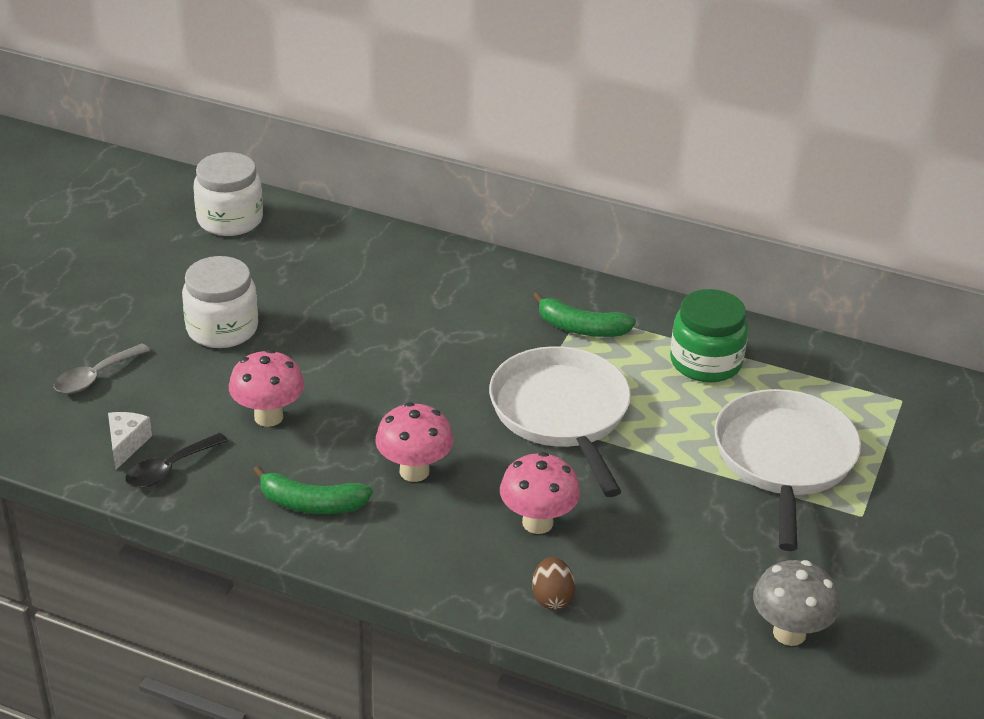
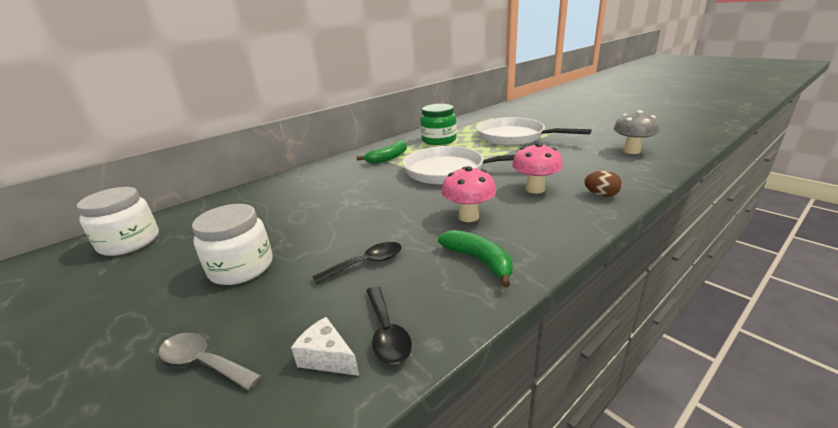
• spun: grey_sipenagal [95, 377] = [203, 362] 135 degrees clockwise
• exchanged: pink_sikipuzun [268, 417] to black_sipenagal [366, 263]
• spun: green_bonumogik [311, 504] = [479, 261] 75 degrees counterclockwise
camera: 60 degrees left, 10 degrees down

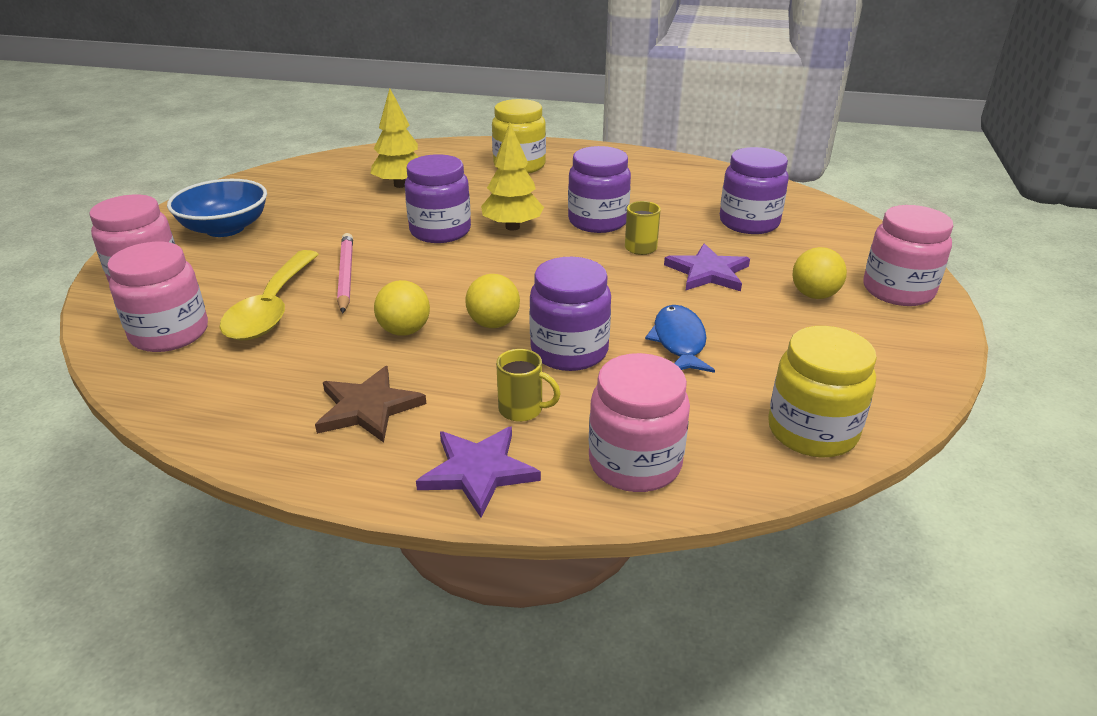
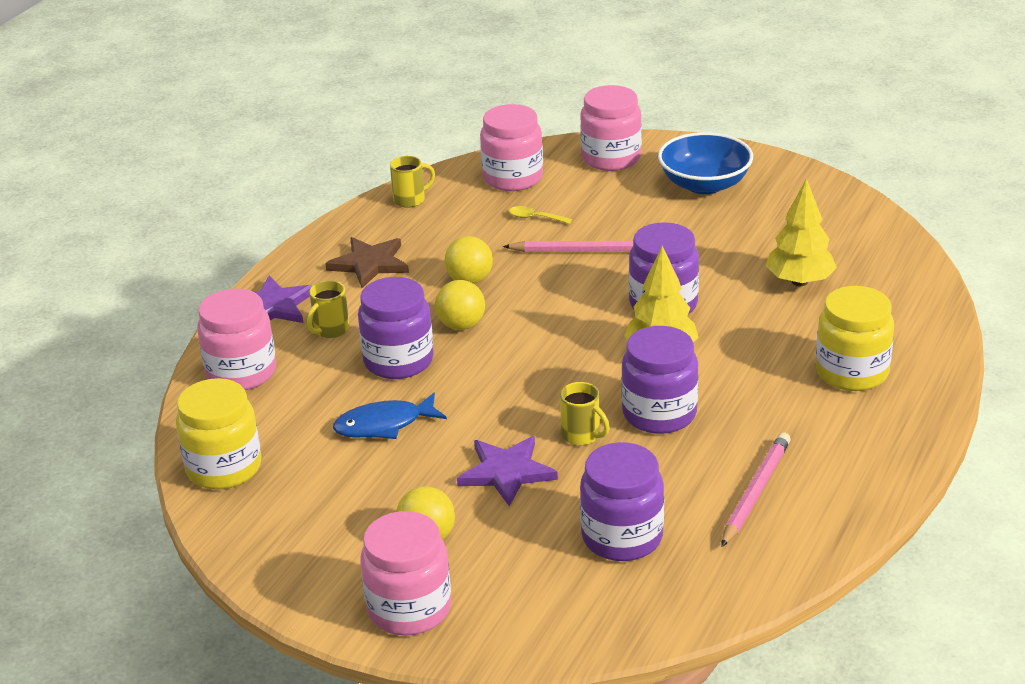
• spun: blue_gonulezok [679, 341] = [384, 425] 150 degrees clockwise
• appeared: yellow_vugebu [410, 200]
• size: yellow_sipenagal [272, 308] = [535, 218] x0.40
• appeared: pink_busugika [756, 492]
camera: 105 degrees right, 0 degrees up

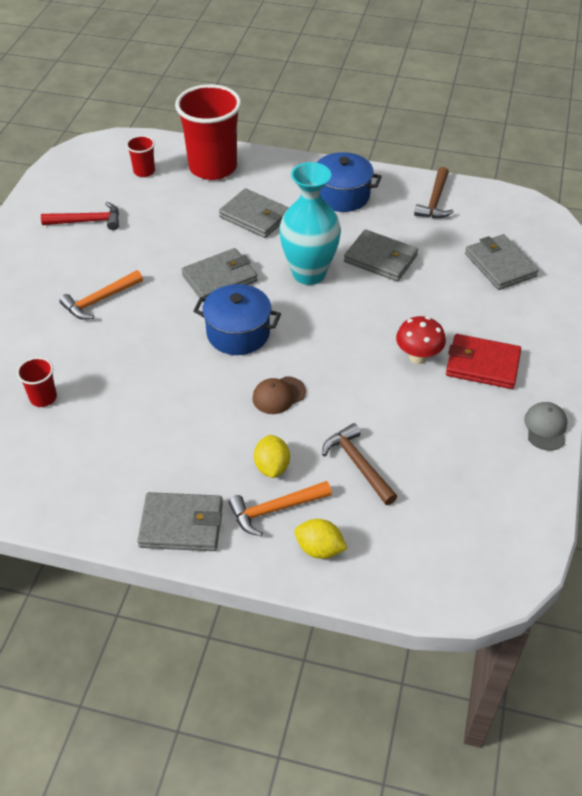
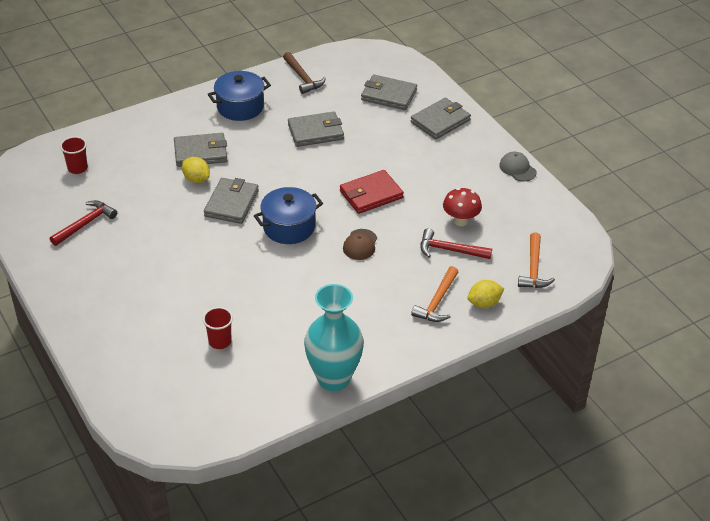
• relocated: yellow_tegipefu [272, 466] to [196, 179]
• relocated: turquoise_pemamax [309, 273] to [333, 378]
• relocated: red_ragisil [482, 364] to [371, 194]
• relocated: grey_ragisil [181, 524] to [440, 121]
• colour: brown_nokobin [358, 464] to red_nokobin [450, 250]
• relocated: red_sikipuzun [418, 357] to [460, 221]
• relocated: orange_nokobin [100, 300] to [533, 268]
• missing: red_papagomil [213, 167]
camera: 45 degrees left, 5 degrees down

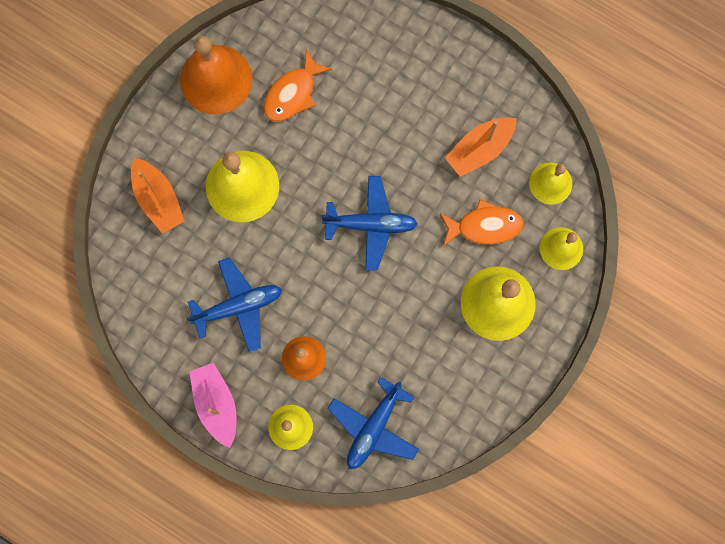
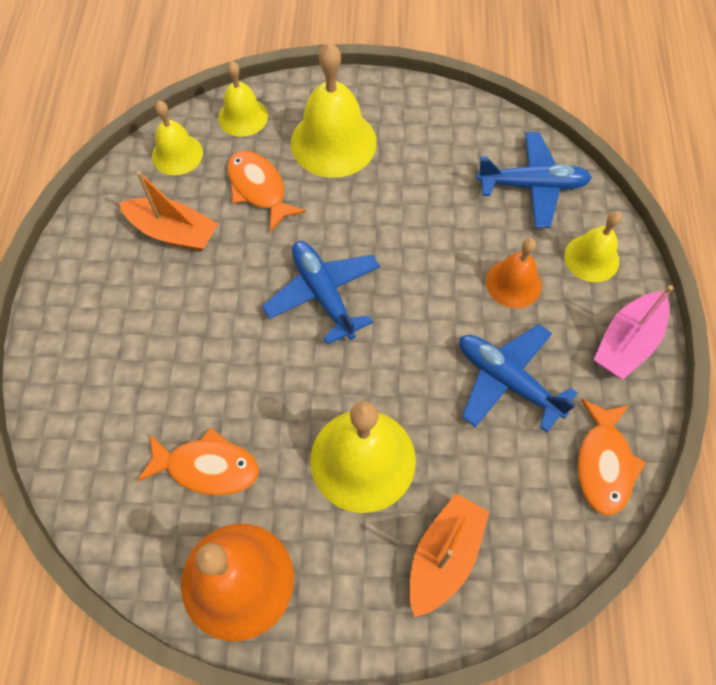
• appeared: orange_gonulezok [604, 464]
camera: 120 degrees left, 15 degrees down

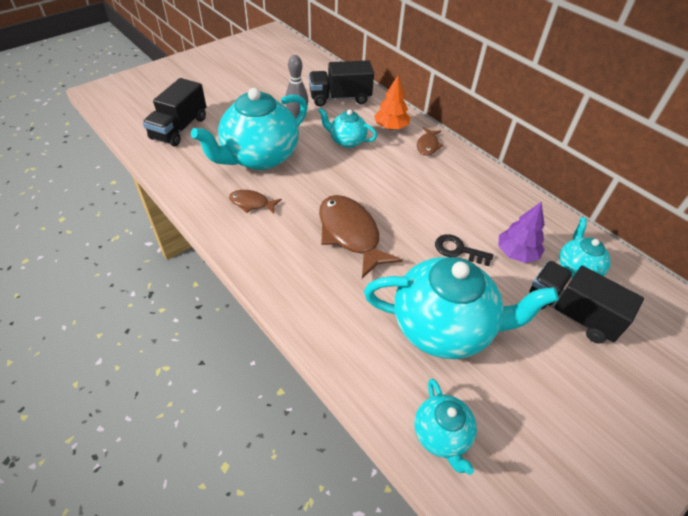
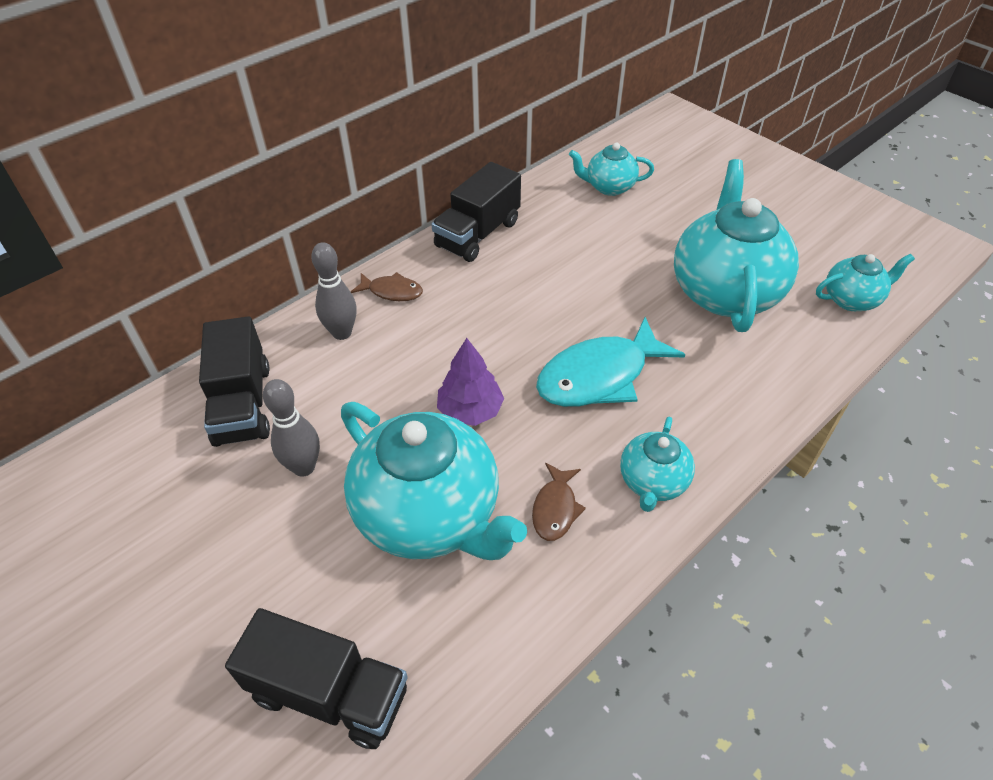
• exchanged: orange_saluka [391, 127] to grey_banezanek [342, 333]
• relocated: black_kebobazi [571, 312] to [477, 234]
• relocated: purple_saluka [516, 253] to [470, 410]
• colour: brown_gonulezok [350, 234] to turquoise_gonulezok [599, 376]
• relocated: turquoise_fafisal [347, 141] to [652, 482]
• missing: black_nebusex [458, 250]
camera: 90 degrees left, 0 degrees up

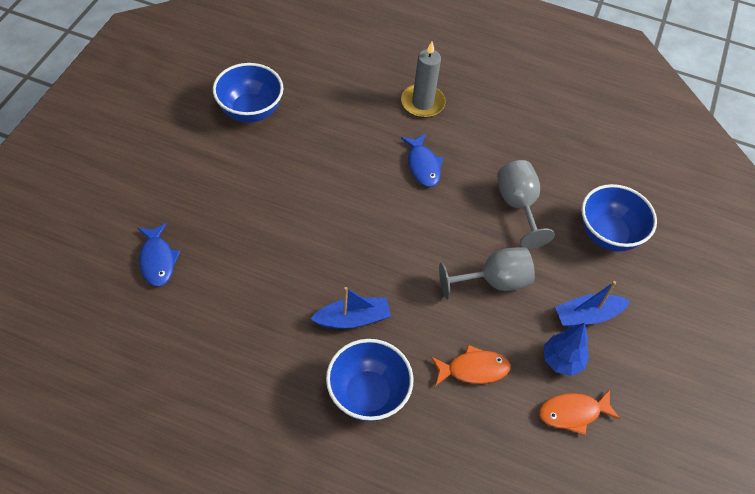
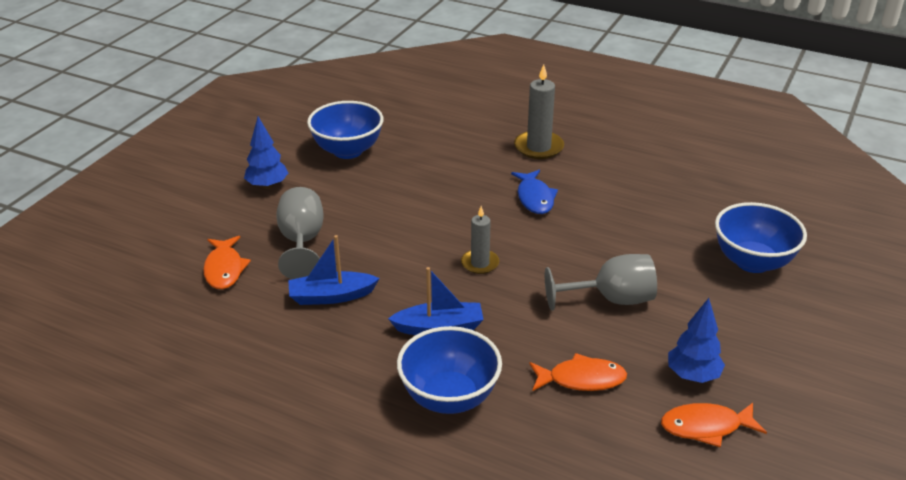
• colour: blue_gonulezok [157, 260] to orange_gonulezok [224, 269]
• appeared: blue_saluka [267, 185]
• relocated: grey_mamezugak [518, 206] to [302, 242]
• relocated: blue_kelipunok [587, 315] to [331, 296]
• appeared: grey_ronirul [480, 263]
camera: 10 degrees right, 20 degrees down

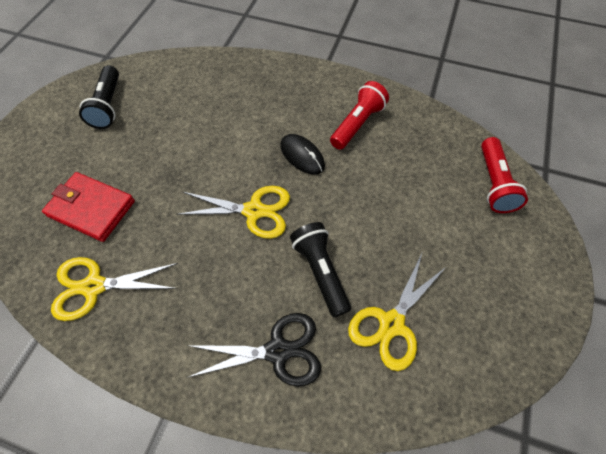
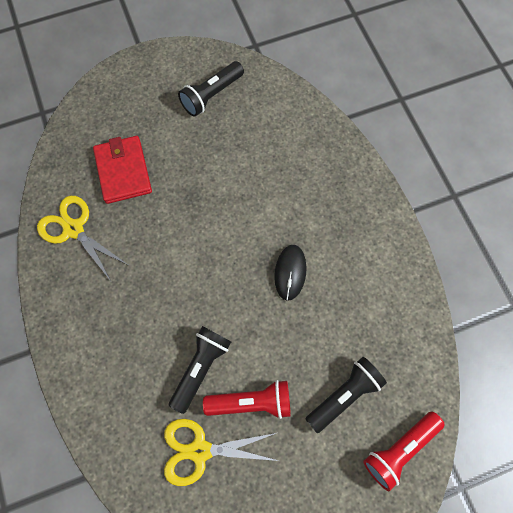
• relocated: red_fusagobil [357, 124] to [252, 402]
• appeared: black_fusagobil [344, 395]
• missing: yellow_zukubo [254, 211]
• missing: black_zukubo [278, 351]
camera: 50 degrees right, 10 degrees up

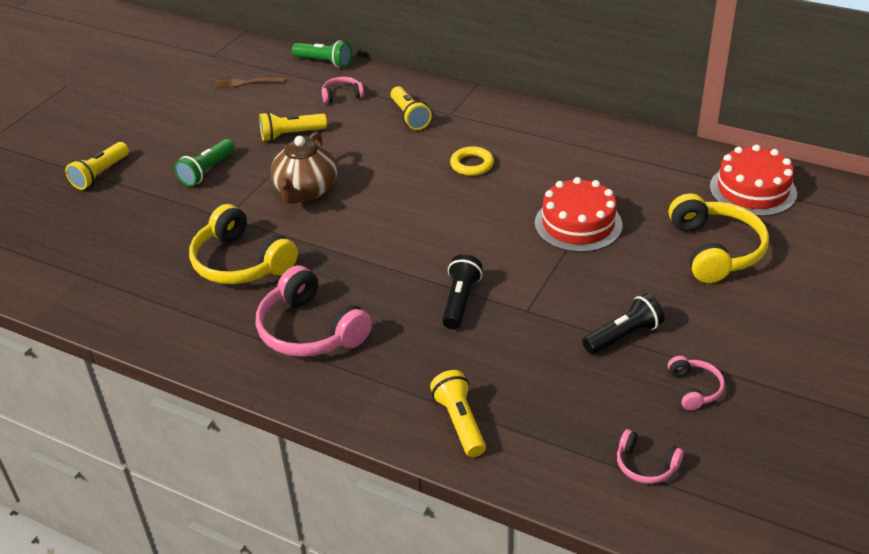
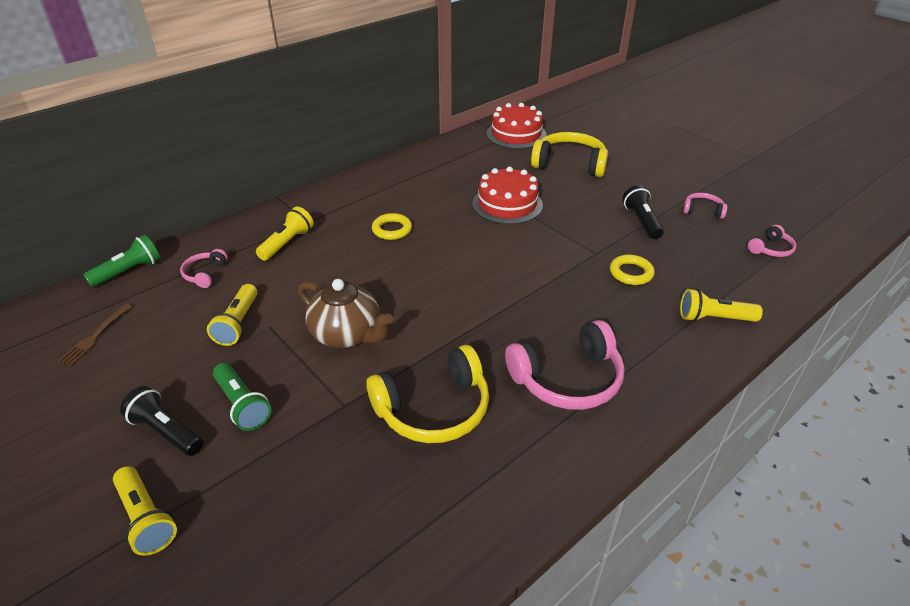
• relocated: black_fusagobil [460, 301] to [166, 431]
• spun: yellow_fusagobil [409, 116] = [287, 243] 60 degrees counterclockwise
• appeared: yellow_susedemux [631, 273]
camera: 70 degrees left, 0 degrees up

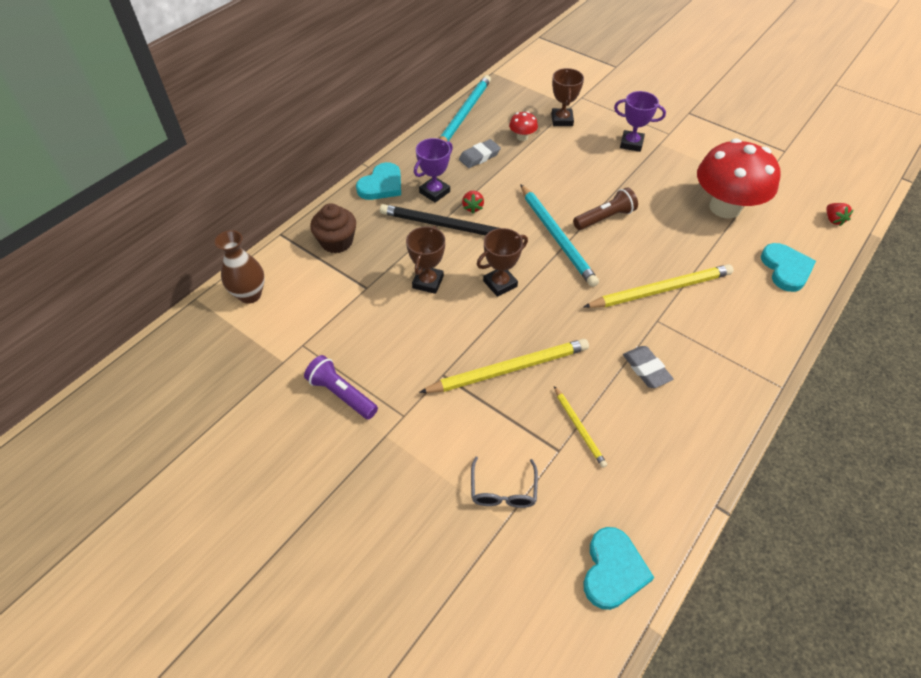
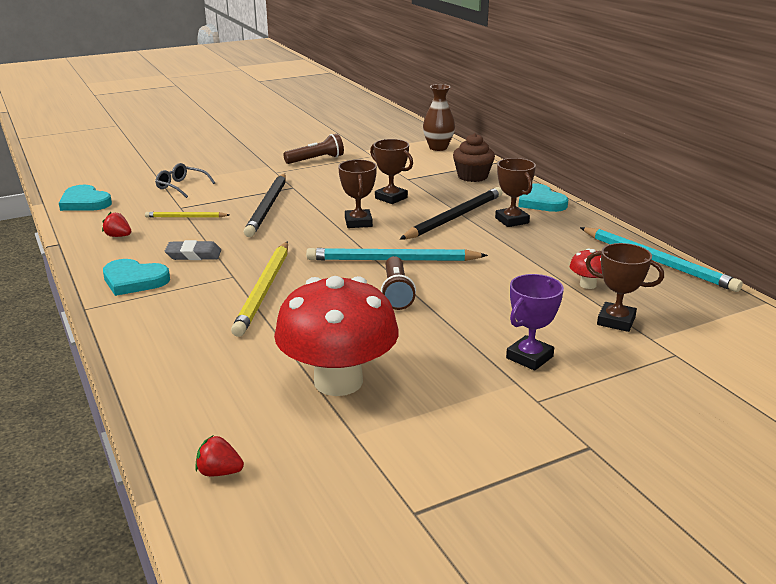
• relocated: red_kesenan [472, 207] to [118, 236]
• relocated: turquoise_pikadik [786, 269] to [134, 280]
• colour: yellow_busugika [509, 369] to black_busugika [268, 207]
• colour: purple_fusagobil [341, 394] to brown_fusagobil [316, 160]
• colour: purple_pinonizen [434, 192] to brown_pinonizen [512, 220]
• missing: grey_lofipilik [479, 156]
camera: 115 degrees right, 25 degrees down

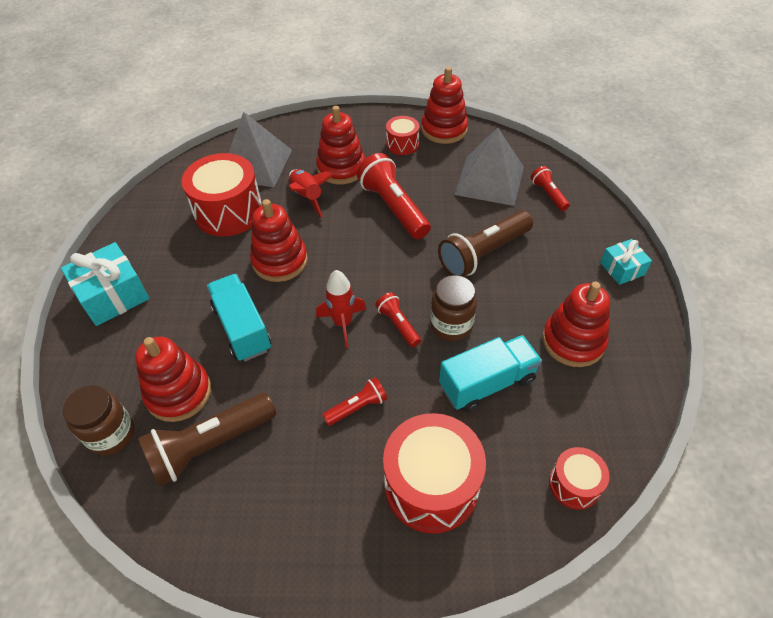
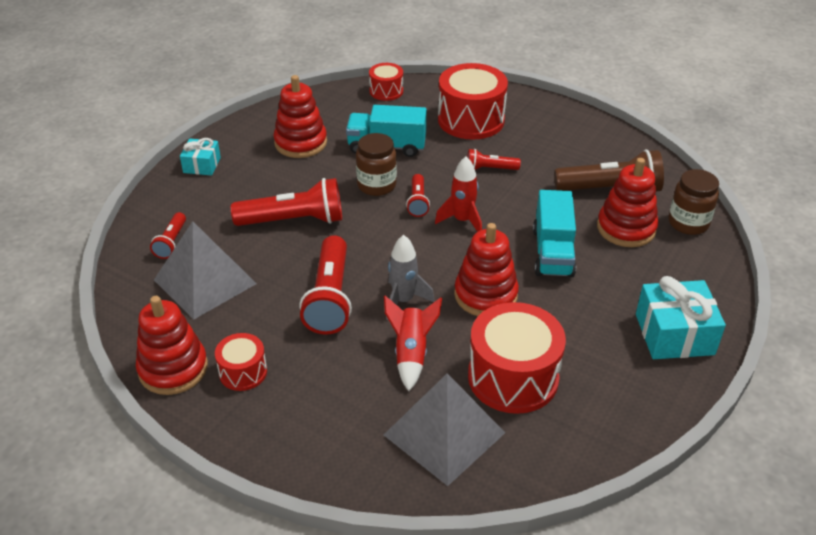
• colour: brown_fusagobil [483, 254] to red_fusagobil [294, 220]
• appeared: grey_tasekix [403, 301]
• missing: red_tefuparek [341, 168]
camera: 150 degrees left, 10 degrees down

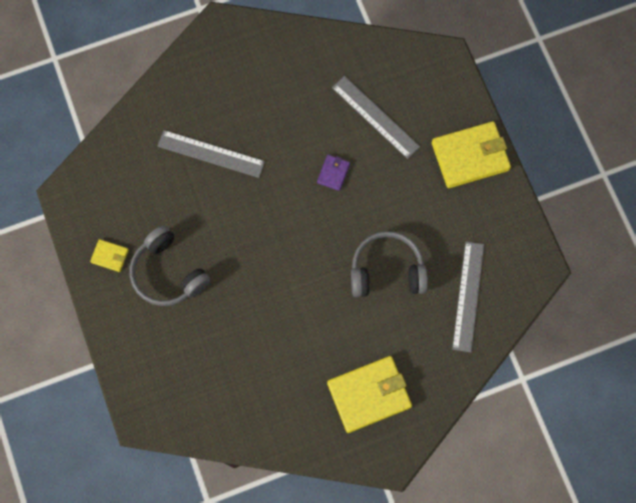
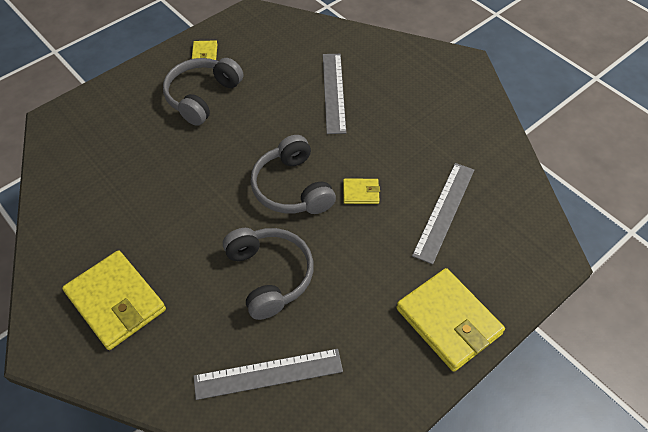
• appeared: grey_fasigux [292, 188]
• colour: purple_ragisil [333, 173] to yellow_ragisil [361, 193]
camera: 70 degrees right, 20 degrees down

